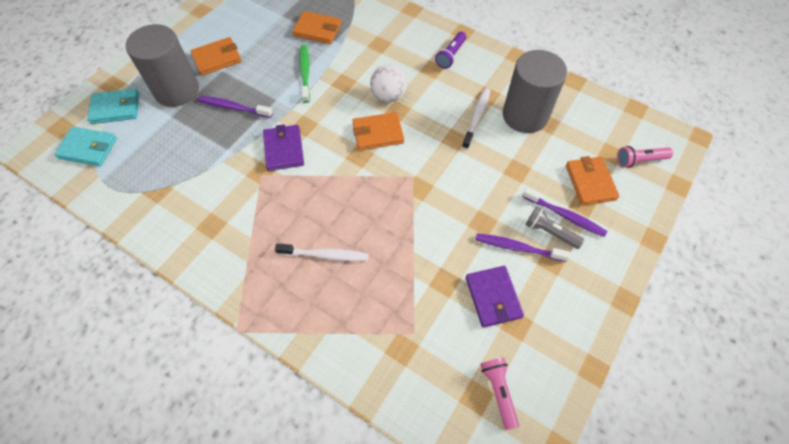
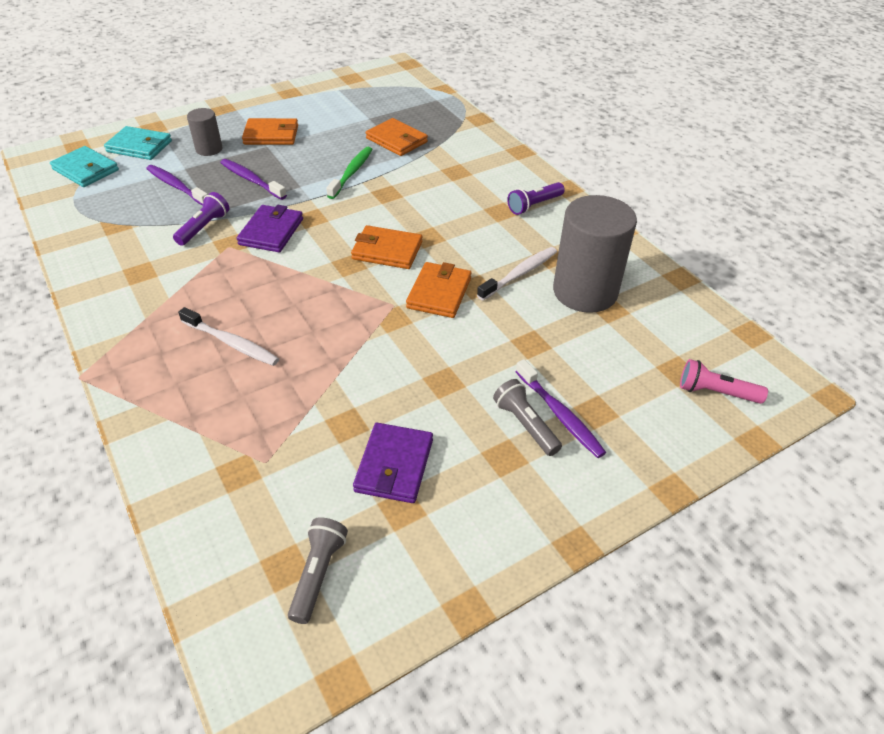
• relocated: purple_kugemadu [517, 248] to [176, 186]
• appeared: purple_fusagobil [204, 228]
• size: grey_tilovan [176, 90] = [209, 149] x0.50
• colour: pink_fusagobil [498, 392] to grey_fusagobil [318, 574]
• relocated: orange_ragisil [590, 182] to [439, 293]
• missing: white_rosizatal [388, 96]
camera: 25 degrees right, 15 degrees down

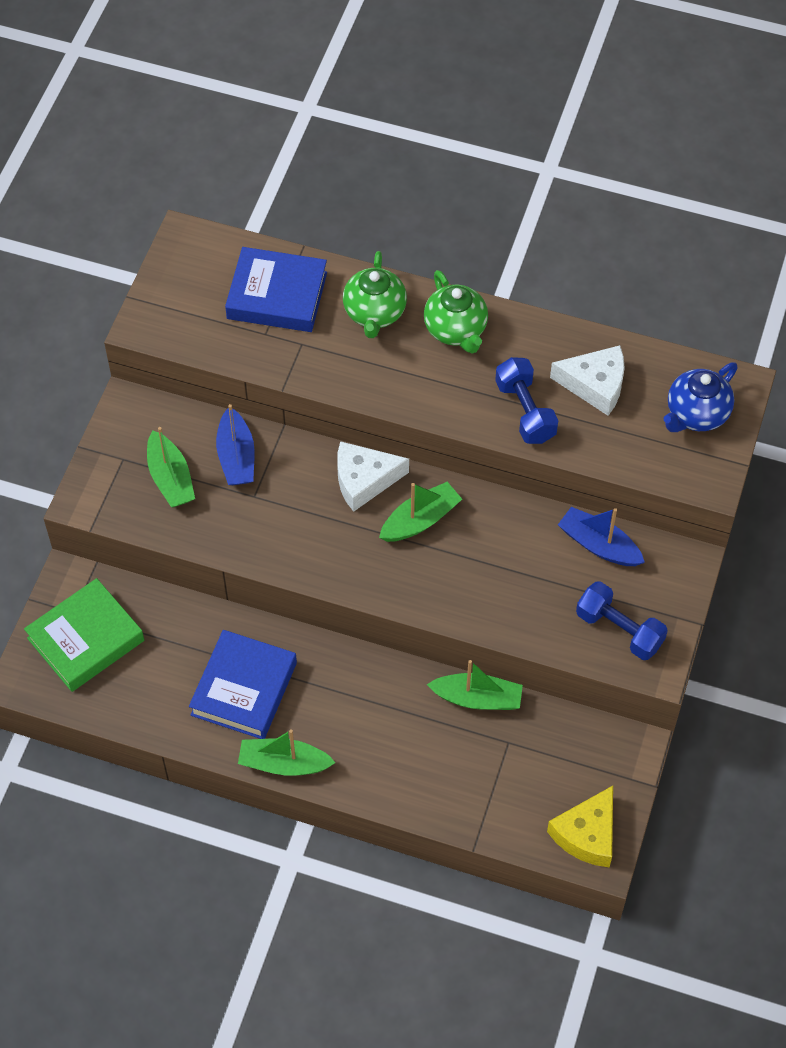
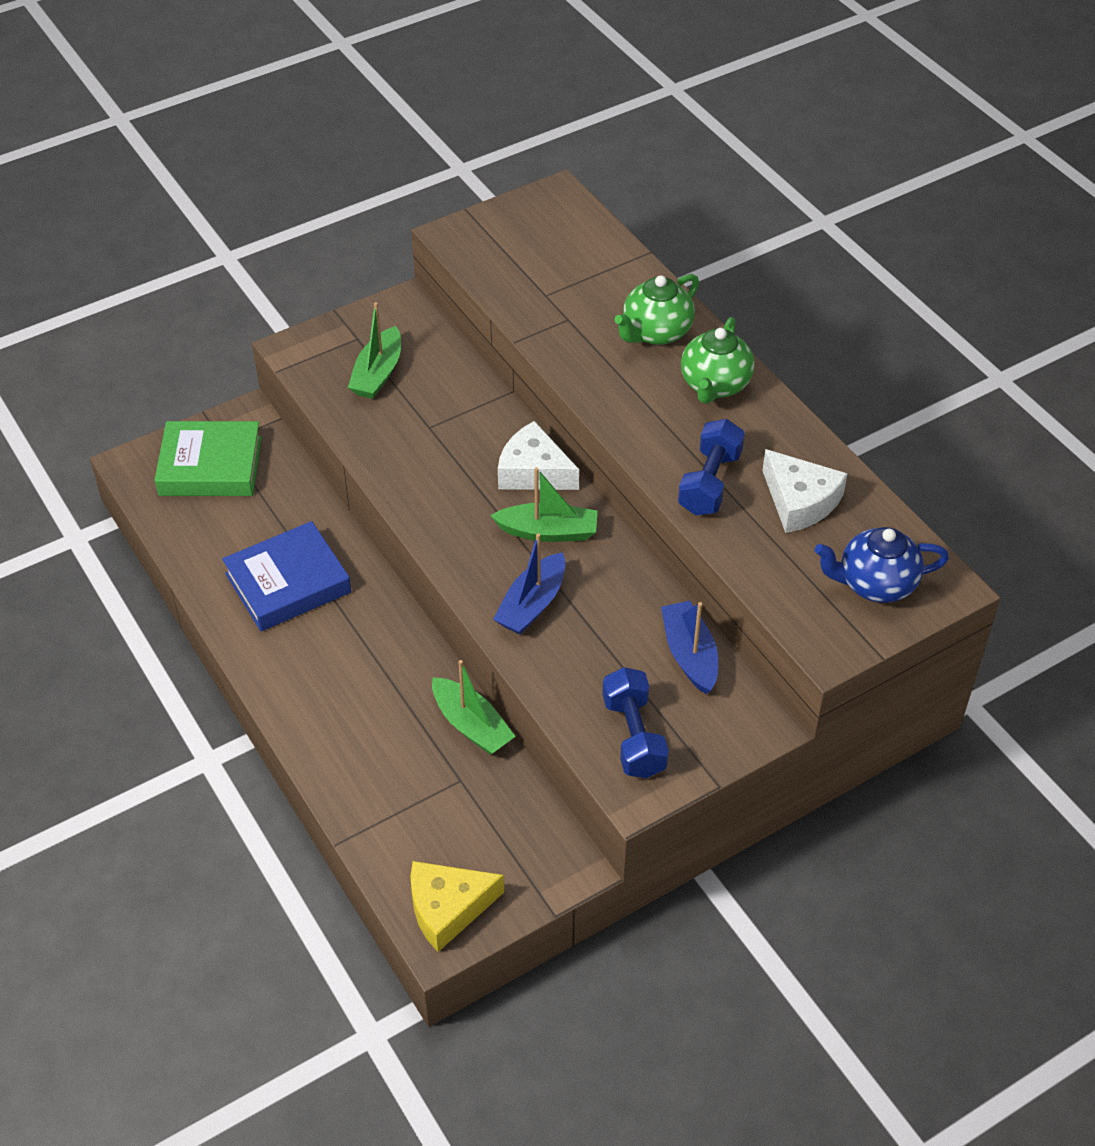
• relocated: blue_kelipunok [236, 456] to [532, 604]
• missing: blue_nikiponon [277, 295]
• missing: green_kelipunok [284, 763]
camera: 40 degrees right, 10 degrees down

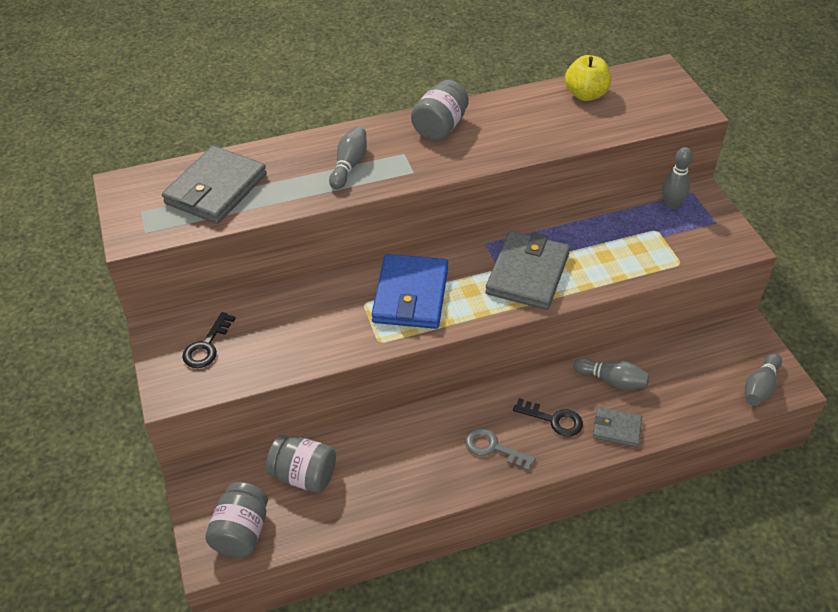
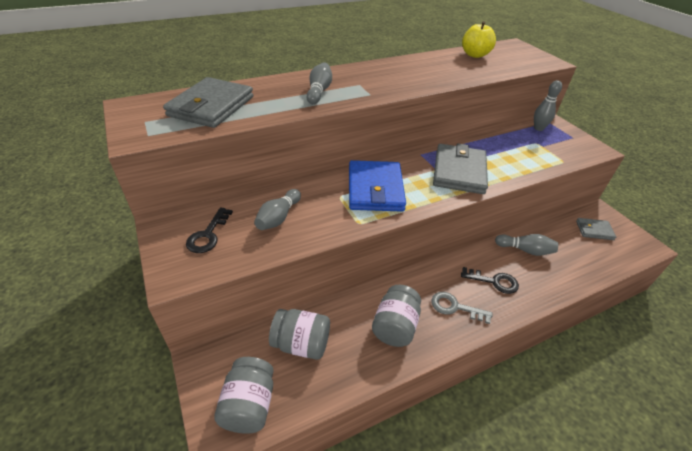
• relocated: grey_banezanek [760, 387] to [278, 217]
• relocated: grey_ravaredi [440, 127] to [395, 326]
• relocated: grey_ragisil [617, 428] to [594, 230]
camera: 10 degrees left, 5 degrees down

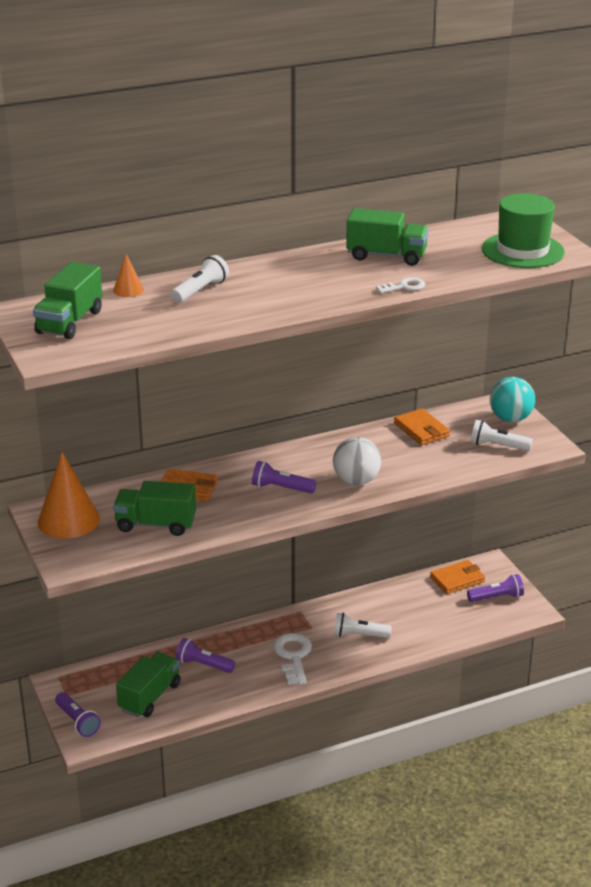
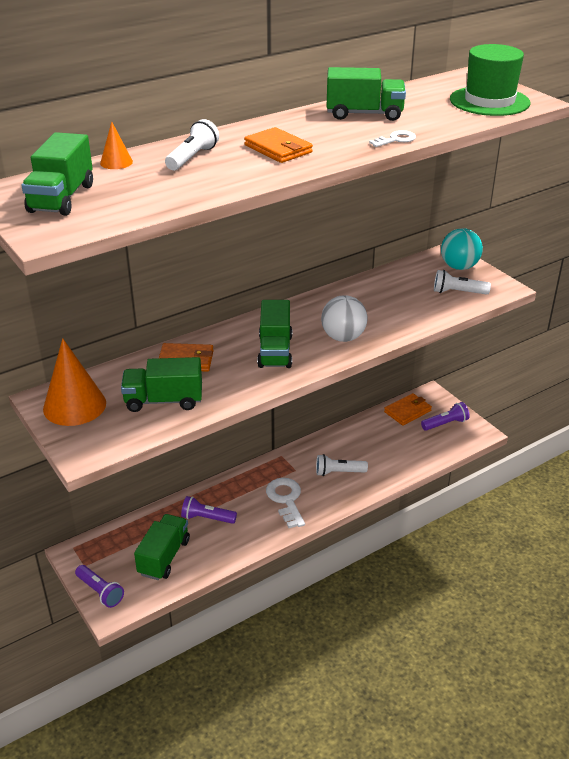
• relocated: orange_ragisil [421, 430] to [278, 149]
• exchanged: purple_fusagobil [281, 488] to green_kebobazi [275, 351]
camera: 10 degrees left, 5 degrees up

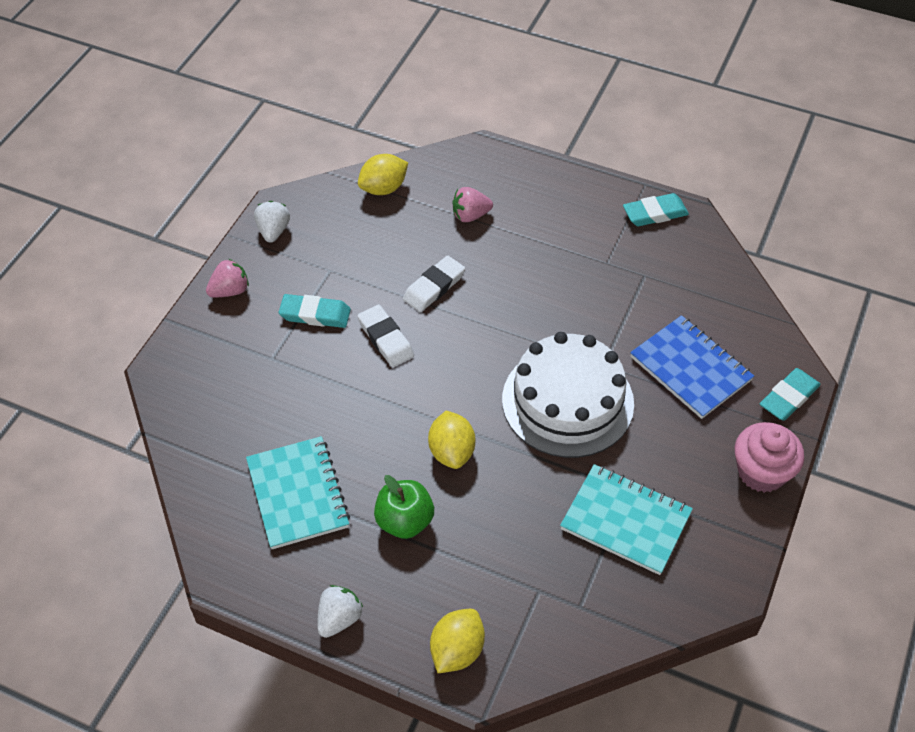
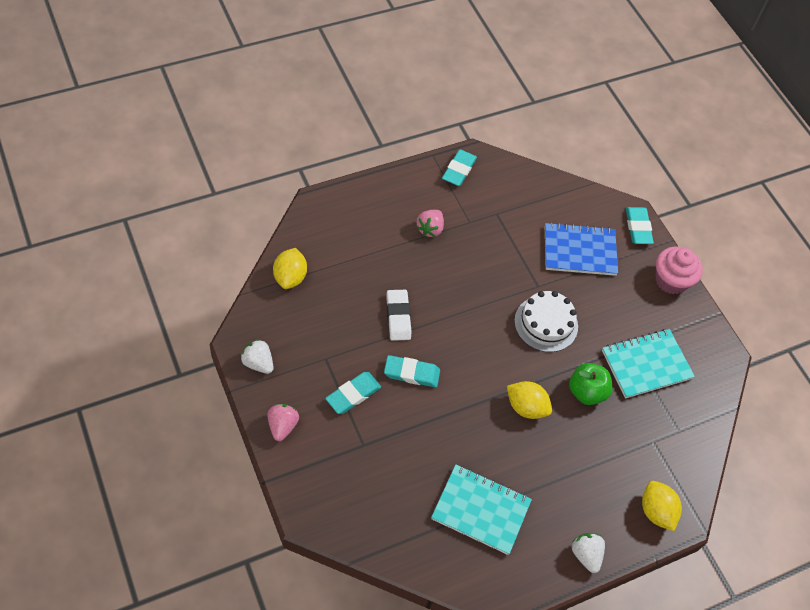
• colour: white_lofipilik [385, 339] to turquoise_lofipilik [411, 373]
• relocated: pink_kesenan [470, 215] to [430, 229]
• size: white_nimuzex [567, 401] = [546, 323] x0.66
• relocated: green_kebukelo [404, 521] to [586, 392]
camera: 55 degrees left, 5 degrees up

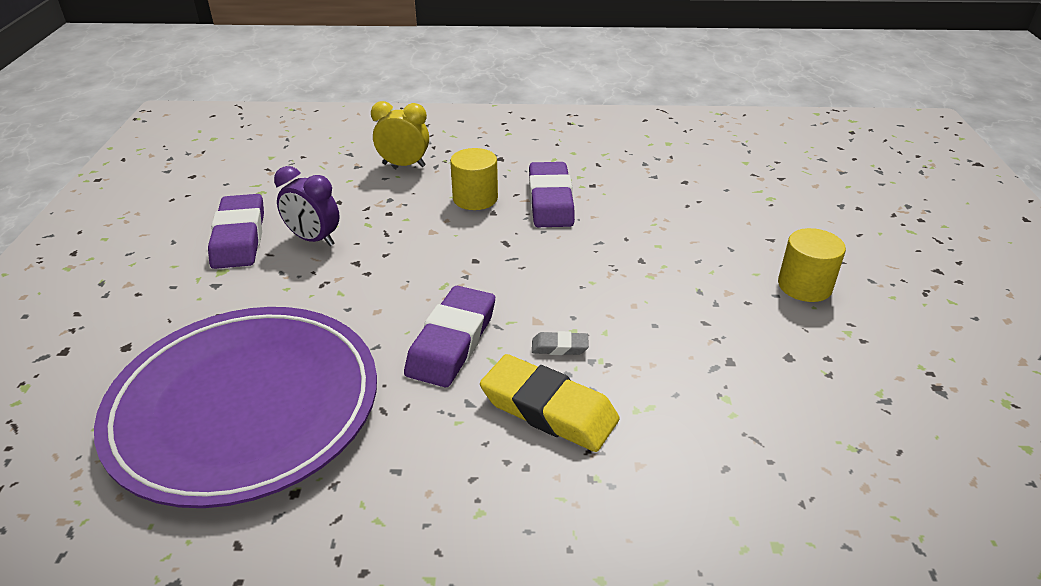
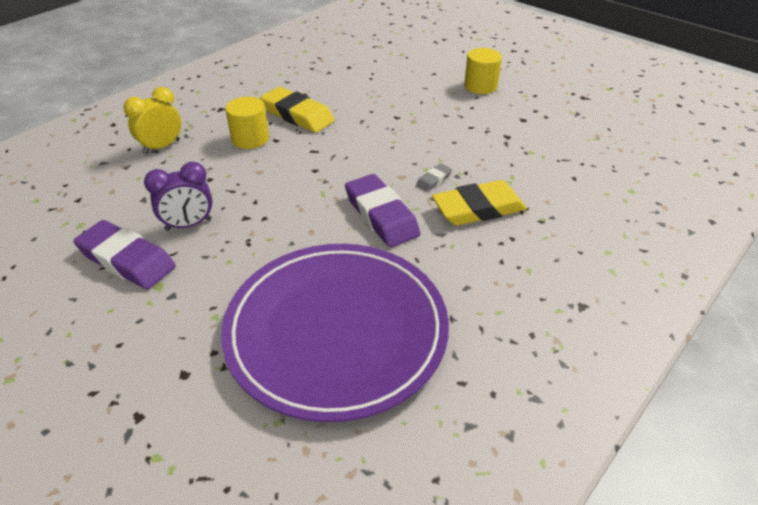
• colour: purple_lofipilik [550, 201] to yellow_lofipilik [297, 115]
camera: 50 degrees left, 5 degrees up

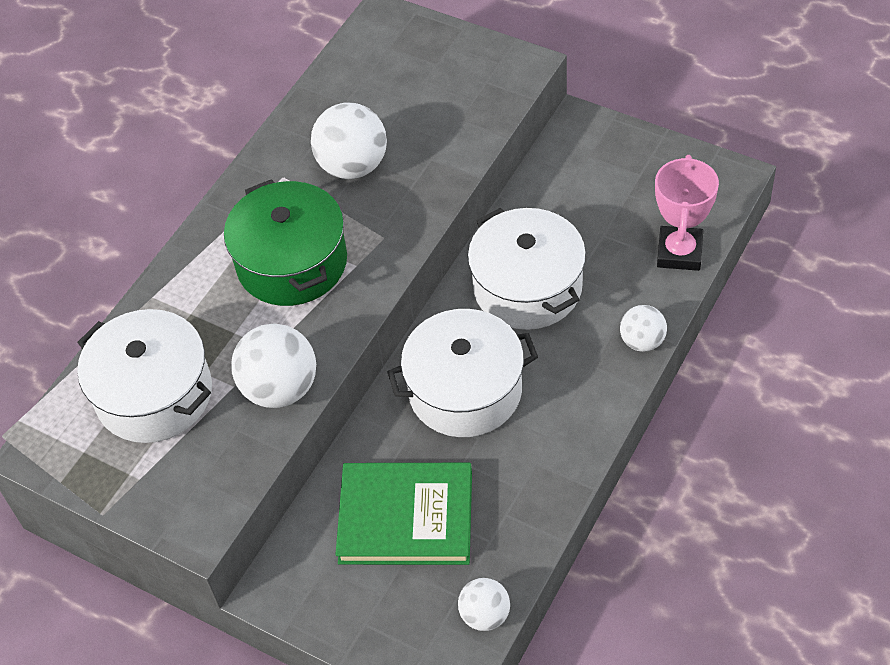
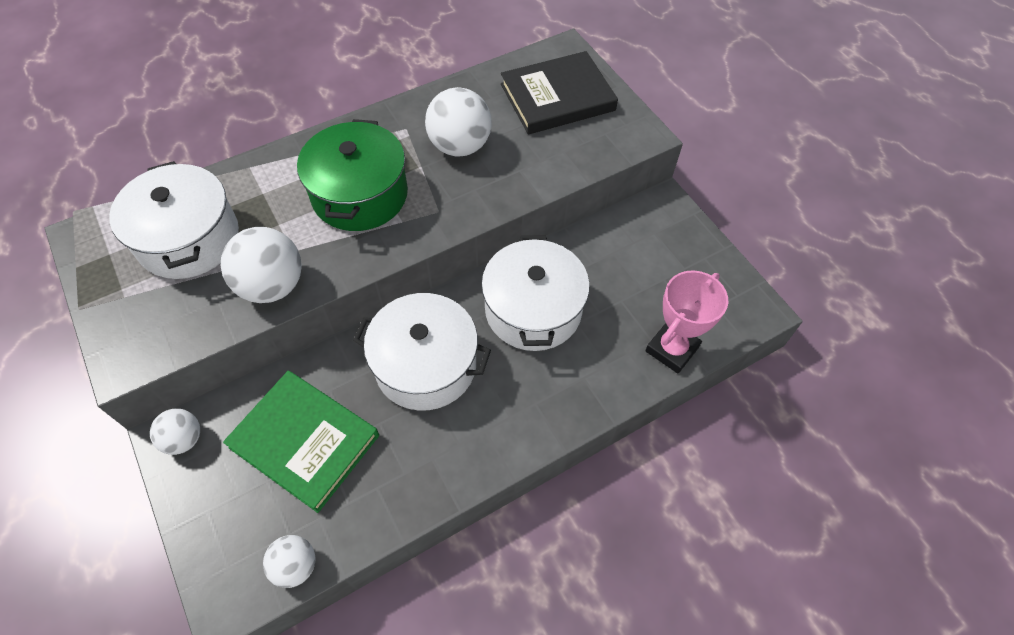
• relocated: white_rosizatal [642, 341] to [184, 439]
• appeared: black_nikiponon [557, 97]
camera: 25 degrees right, 5 degrees up

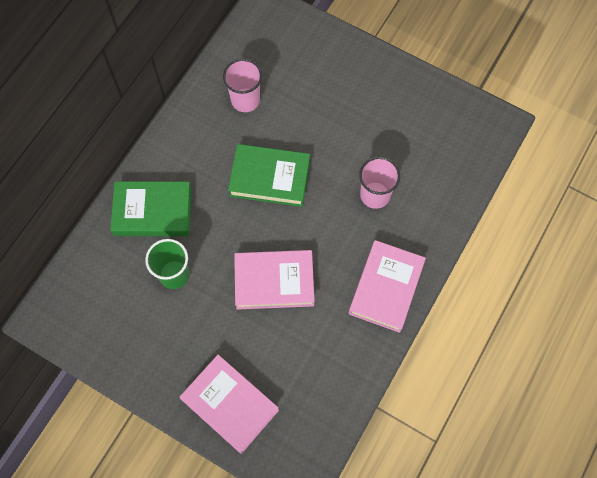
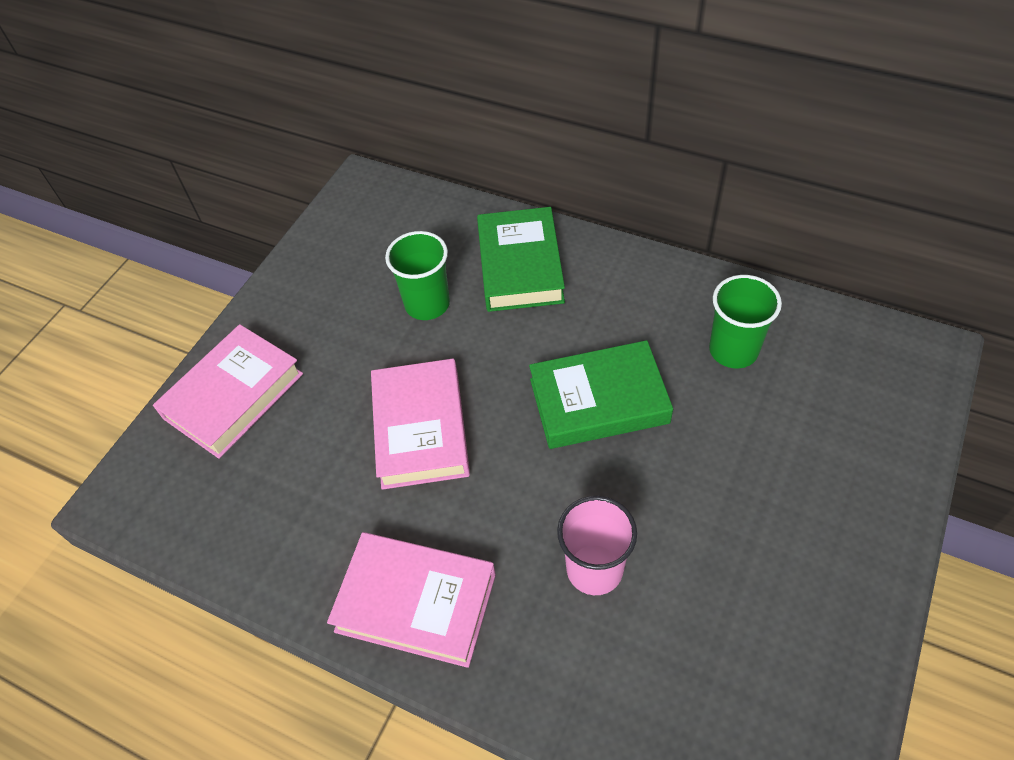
• spun: green_nikiponon [270, 178] = [599, 401] 75 degrees clockwise
• colour: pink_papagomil [245, 100] to green_papagomil [733, 350]
camera: 90 degrees right, 15 degrees down

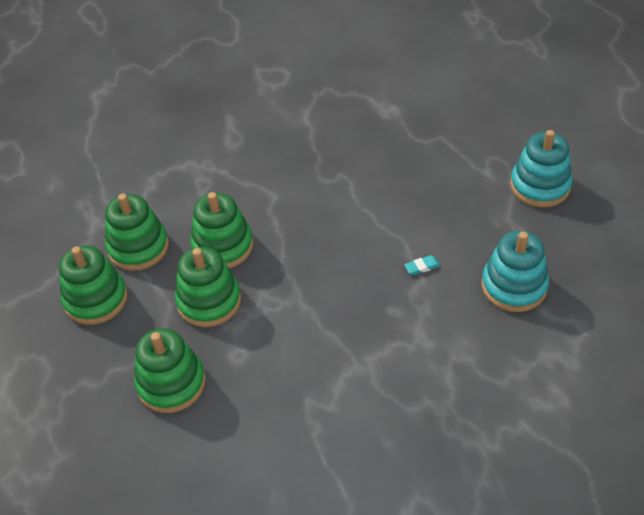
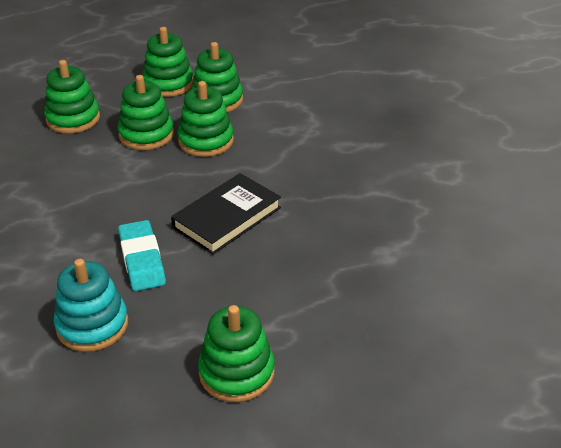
• size: turquoise_lofipilik [422, 267] = [142, 260] x2.38
• appeared: black_nikiponon [227, 218]
• colour: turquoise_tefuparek [540, 186] to green_tefuparek [236, 372]
camera: 90 degrees right, 10 degrees down

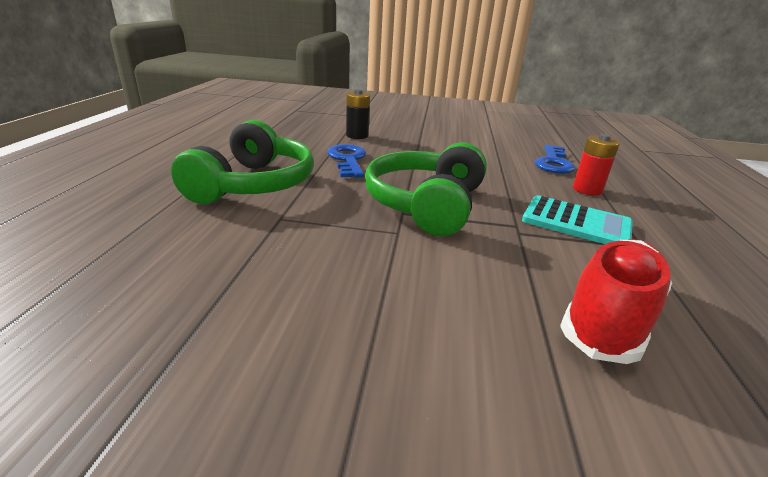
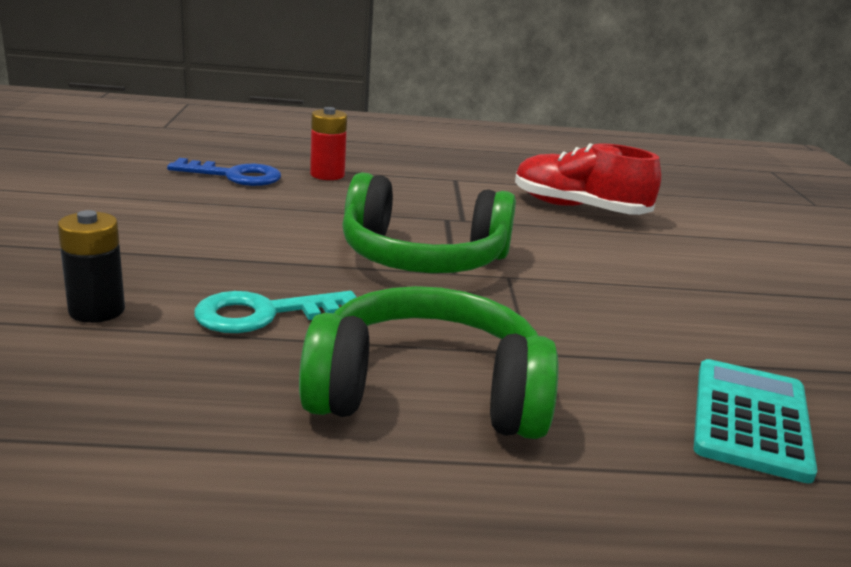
• colour: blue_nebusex [348, 160] to turquoise_nebusex [265, 314]
• relocated: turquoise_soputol [576, 223] to [751, 419]
camera: 100 degrees left, 5 degrees down

